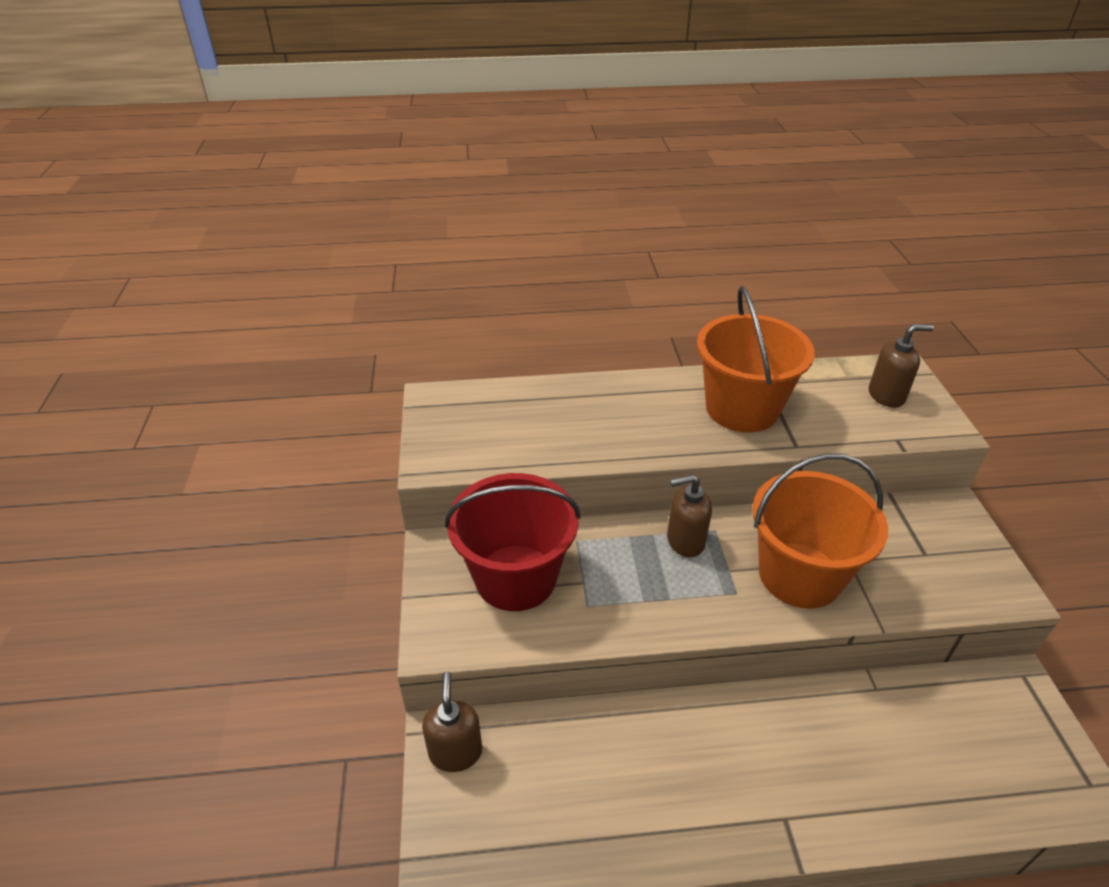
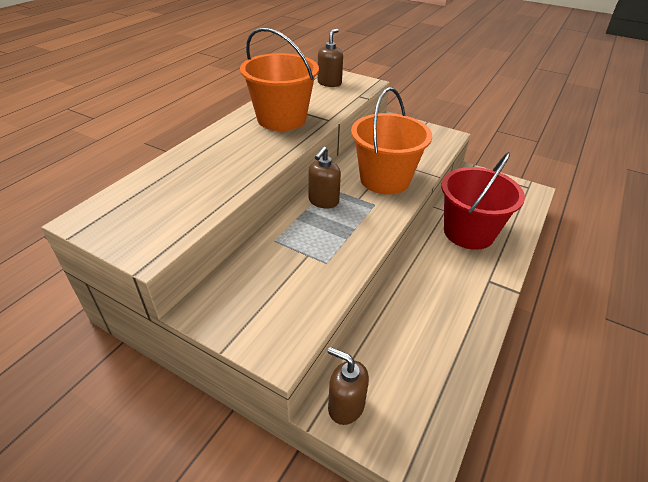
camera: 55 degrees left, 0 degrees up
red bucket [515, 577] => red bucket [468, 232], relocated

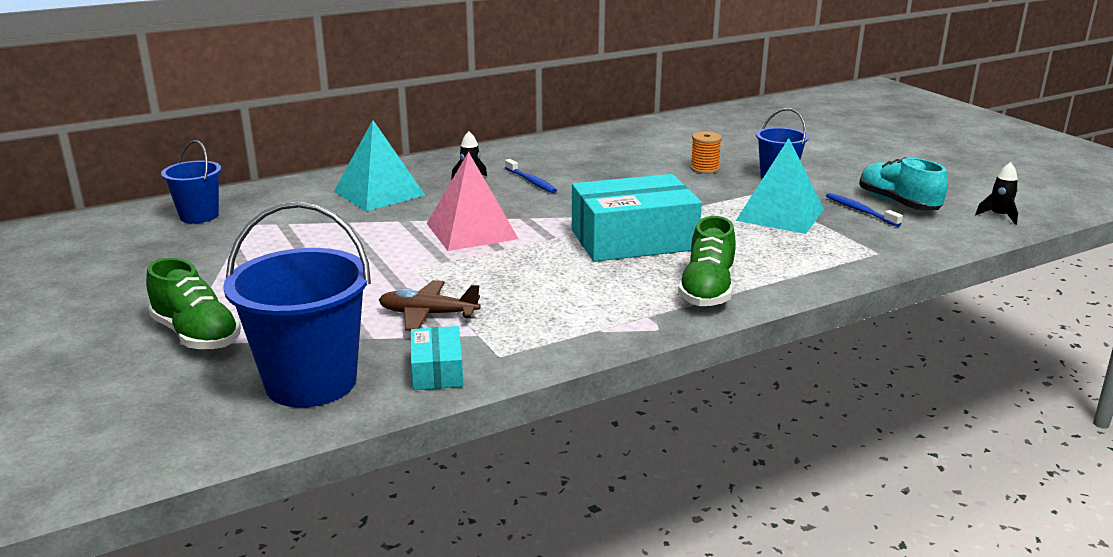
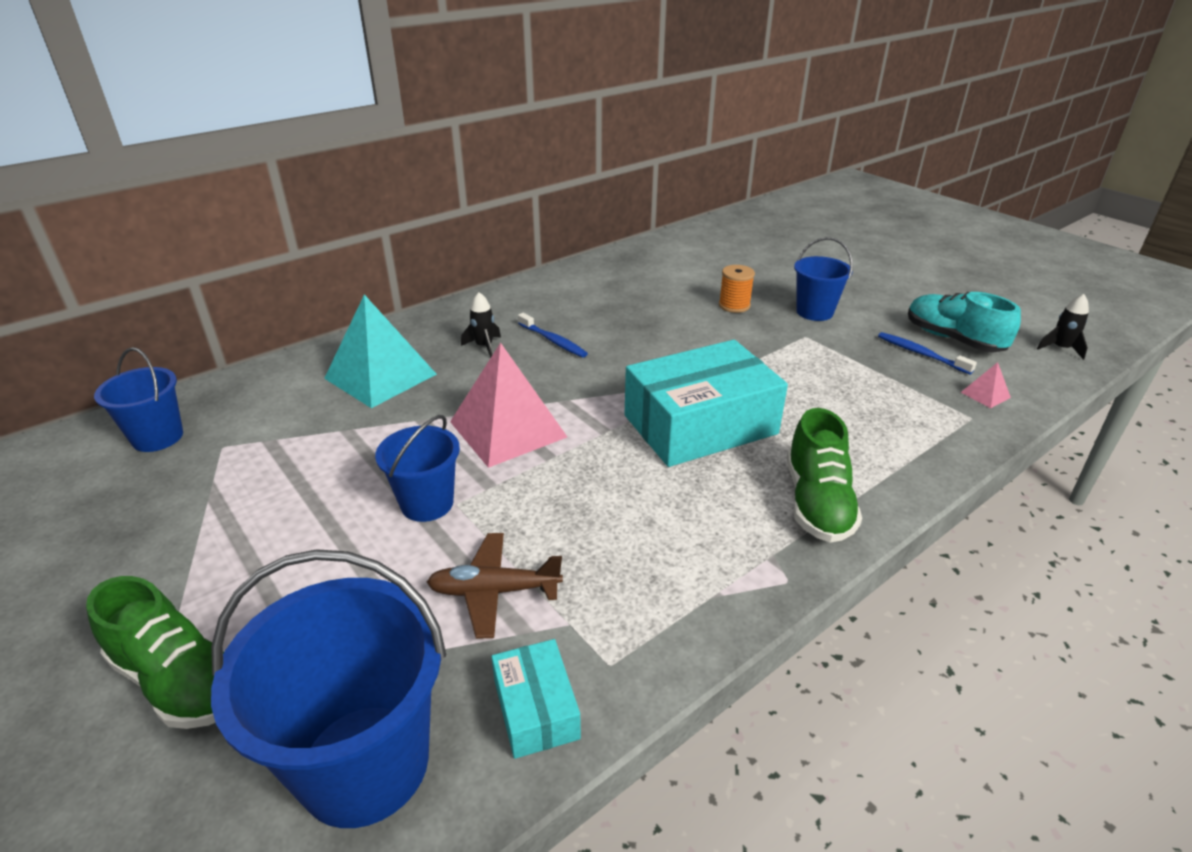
camera: 10 degrees left, 10 degrees up
turquoise pyramid [780, 214] => nothing
nothing => blue bucket [427, 503]
nothing => pink pyramid [985, 395]

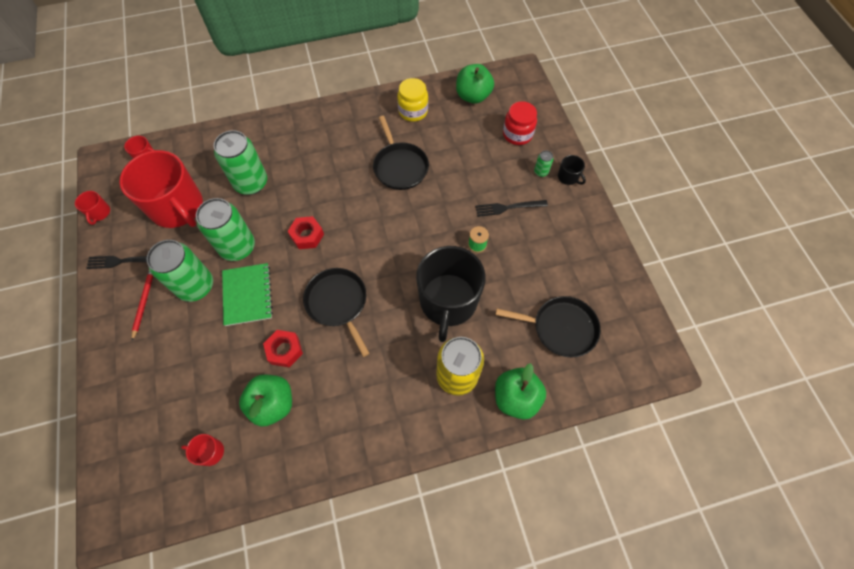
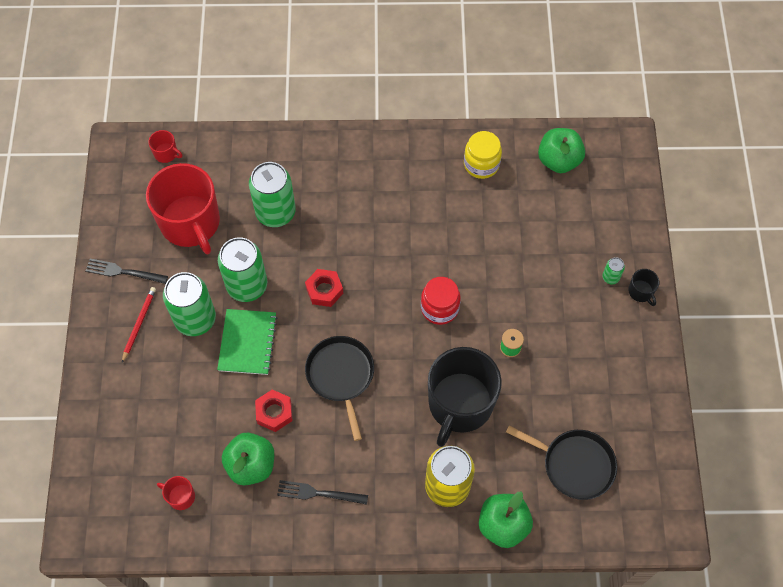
camera: 15 degrees right, 0 degrees up
red mug [99, 213] => nothing
black pan [399, 166] => nothing
black fork [507, 208] => black fork [318, 493], relocated
red jar [517, 134] => red jar [439, 308], relocated

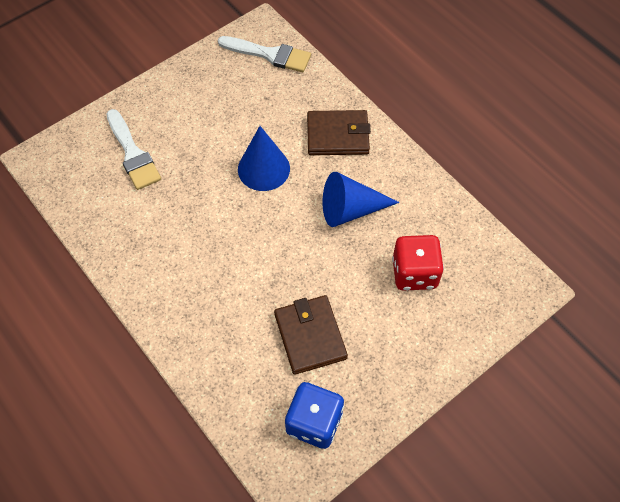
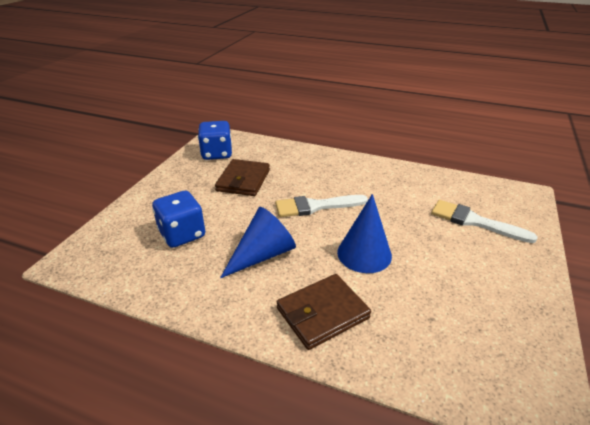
camera: 150 degrees right, 25 degrees down
white brush [270, 55] => white brush [315, 206], relocated
red dice [414, 273] => blue dice [182, 234]
brown wallet [310, 336] => brown wallet [243, 180], 60 degrees clockwise

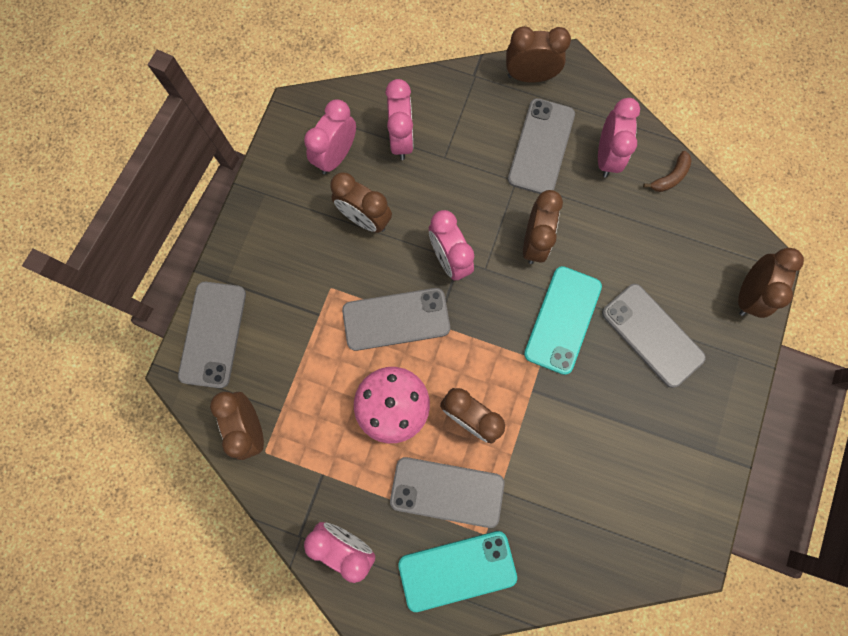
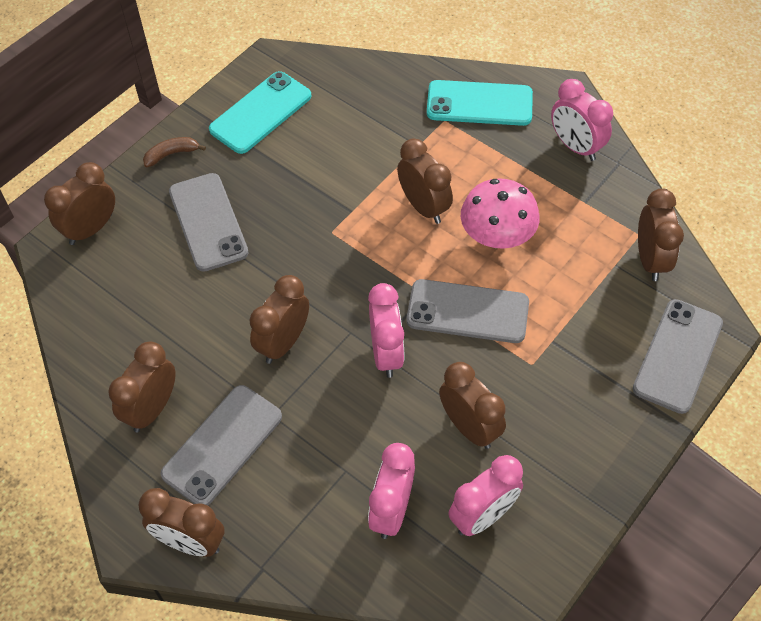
camera: 160 degrees left, 20 degrees down
grey phone [447, 491] => nothing
turquoise phone [562, 320] => turquoise phone [261, 113], relocated
brown banana [670, 177] => brown banana [171, 154], relocated
pink clock [606, 157] => brown clock [152, 409]

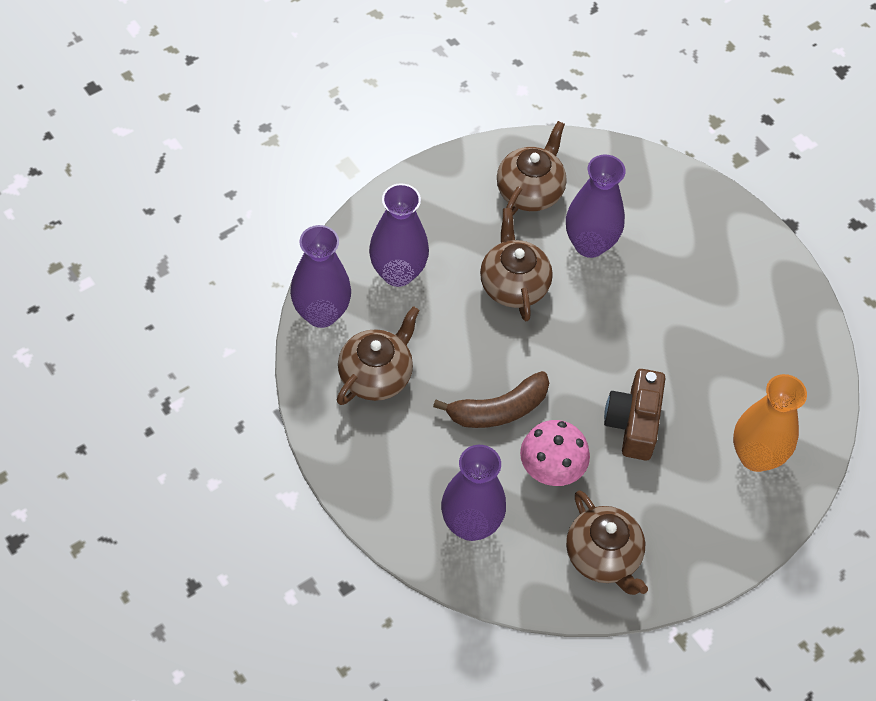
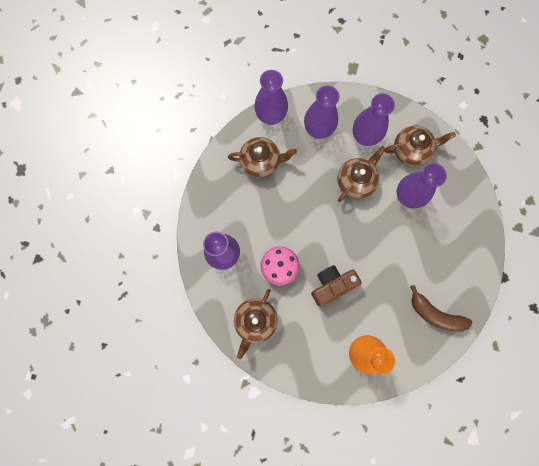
camera: 55 degrees right, 20 degrees up
nothing => purple vase [364, 137]
brown banana [498, 410] => brown banana [435, 314], relocated

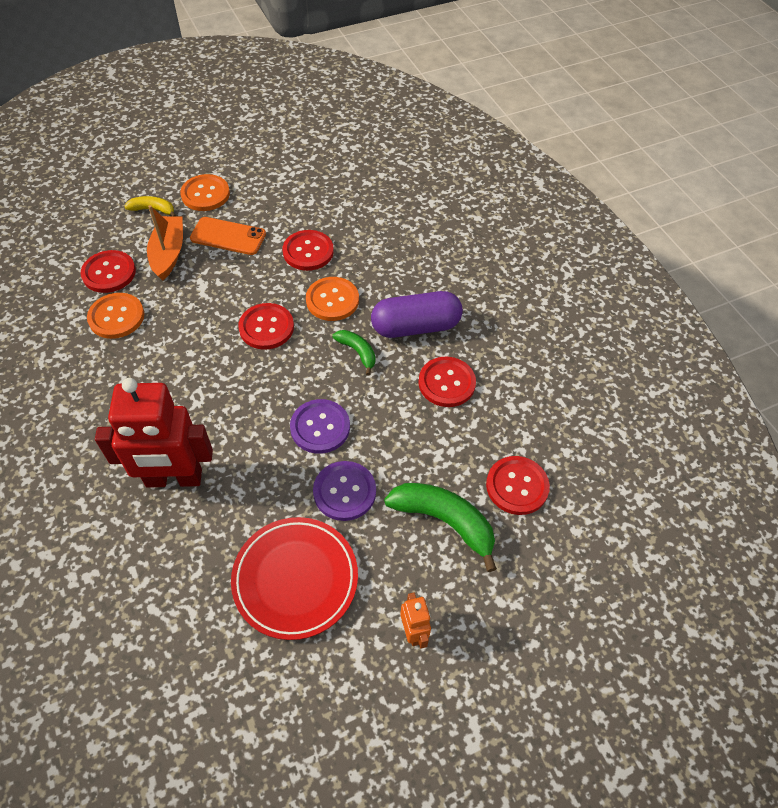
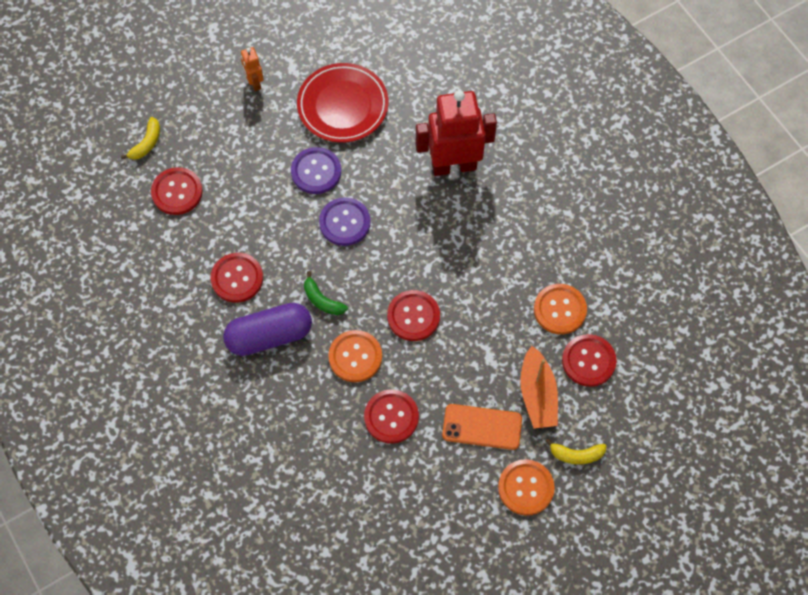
camera: 175 degrees right, 10 degrees up
green banana [444, 521] => nothing
nothing => yellow banana [146, 143]

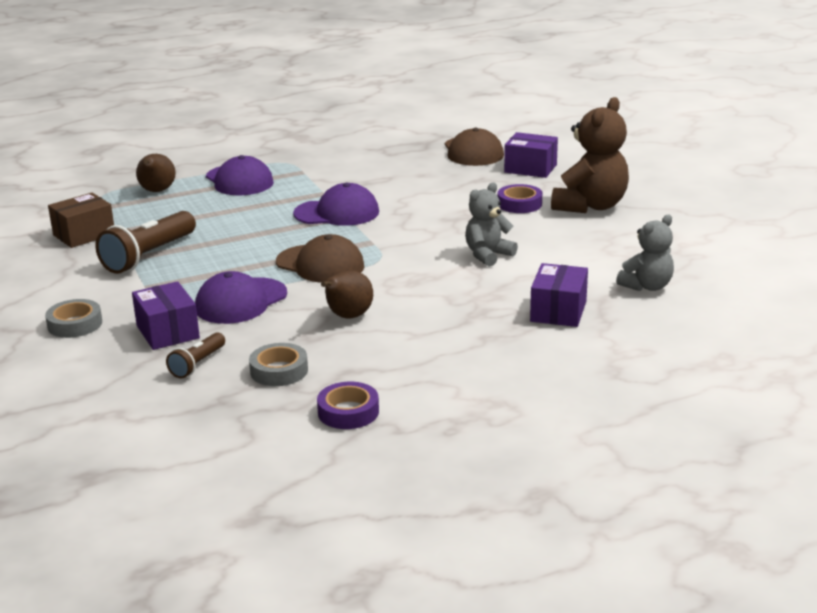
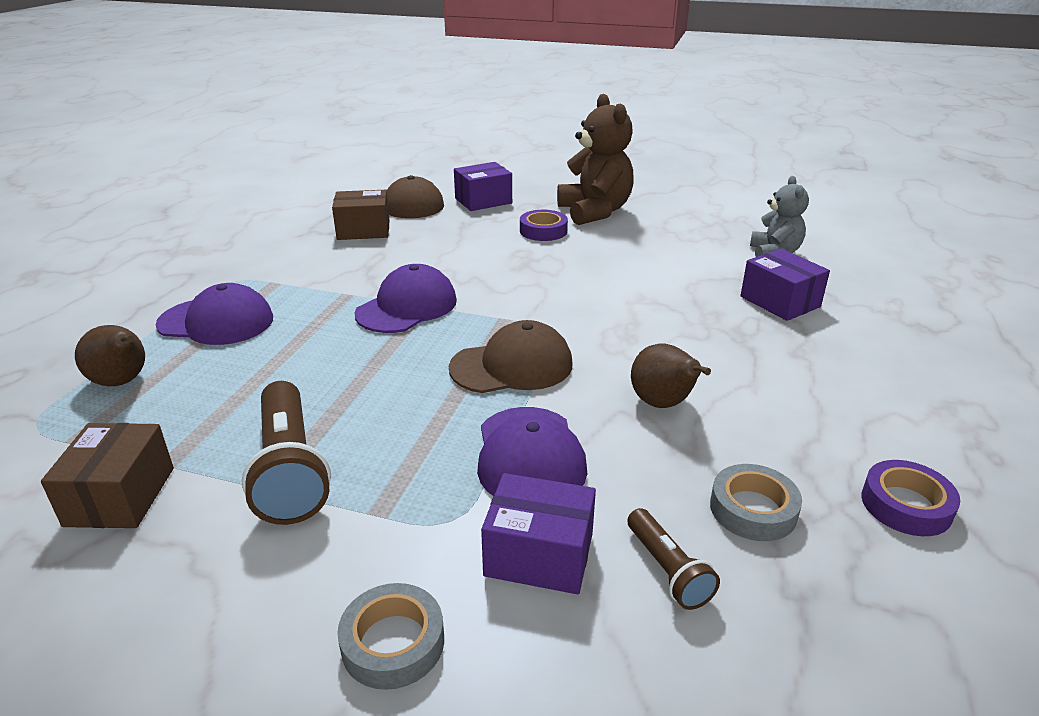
camera: 50 degrees left, 5 degrees up
grey teddy bear [488, 255] => nothing
nothing => brown box [363, 230]

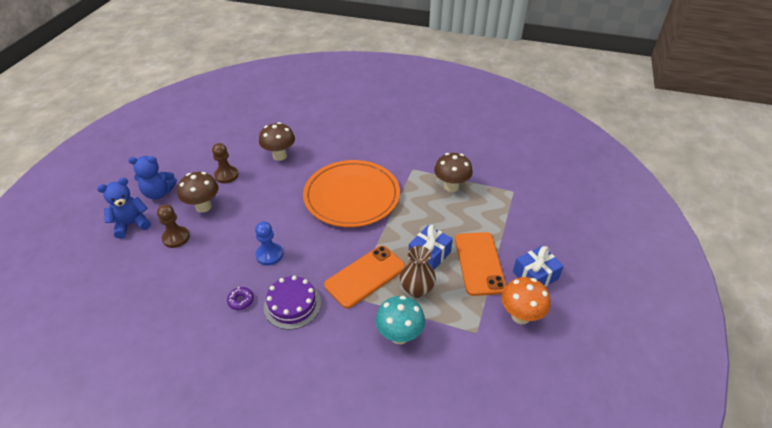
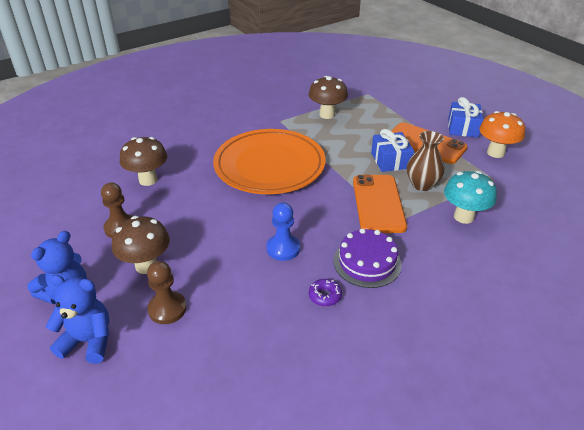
camera: 50 degrees left, 5 degrees down
blue teddy bear [131, 224] => blue teddy bear [88, 341], 90 degrees clockwise

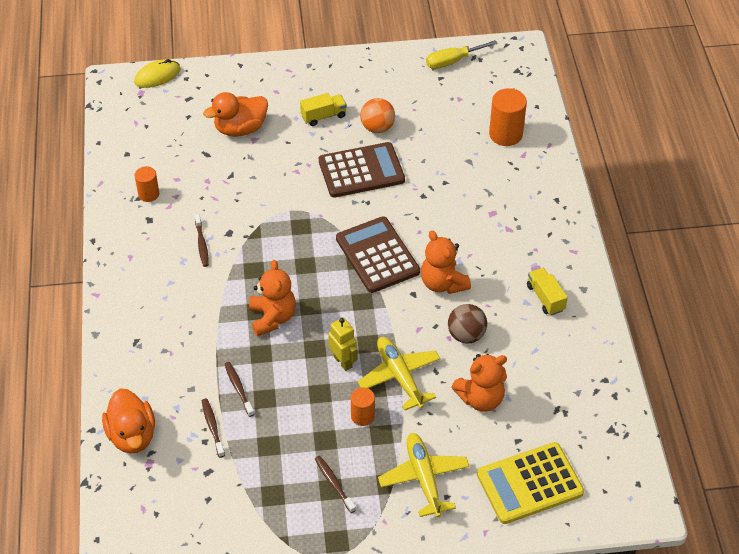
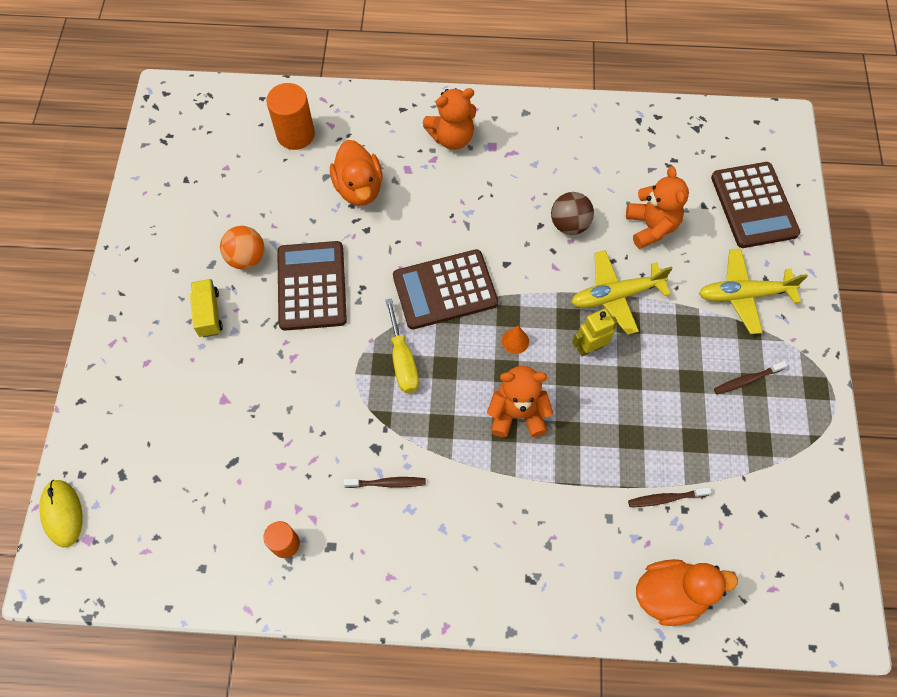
camera: 80 degrees left, 15 degrees up
brown toothbrush [238, 388] => nothing
orange cylinder [362, 416] => nothing
yellow truck [545, 298] => nothing
nothing => orange cone [515, 341]
orange duck [240, 129] => orange duck [359, 188], relocated
orange teddy bear [443, 283] => orange teddy bear [452, 138], relocated
yellow screwdriver [452, 61] => yellow screwdriver [402, 360], relocated
yellow calculator [529, 484] => brown calculator [754, 205]

